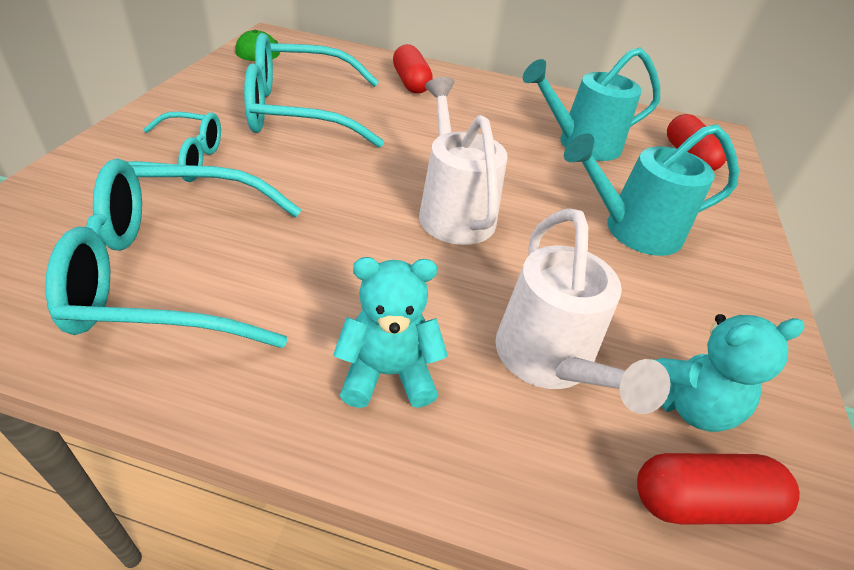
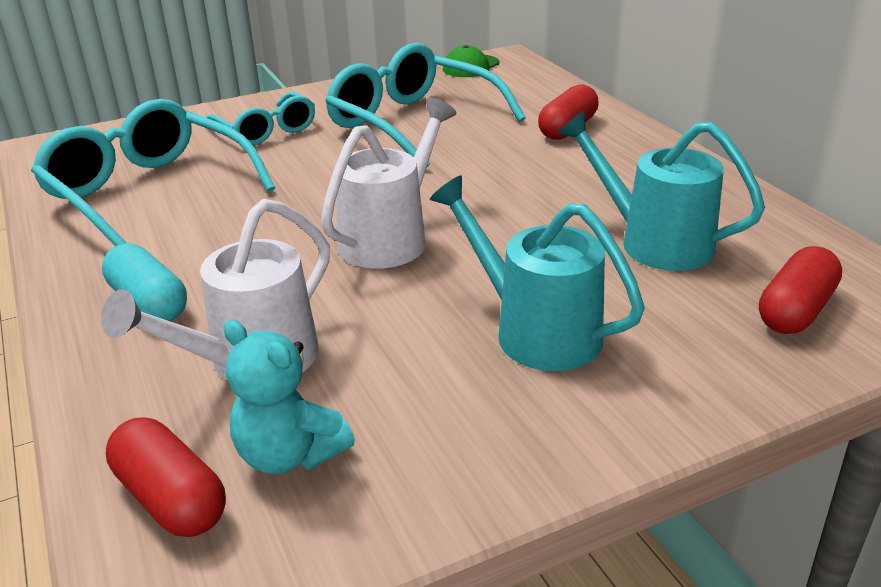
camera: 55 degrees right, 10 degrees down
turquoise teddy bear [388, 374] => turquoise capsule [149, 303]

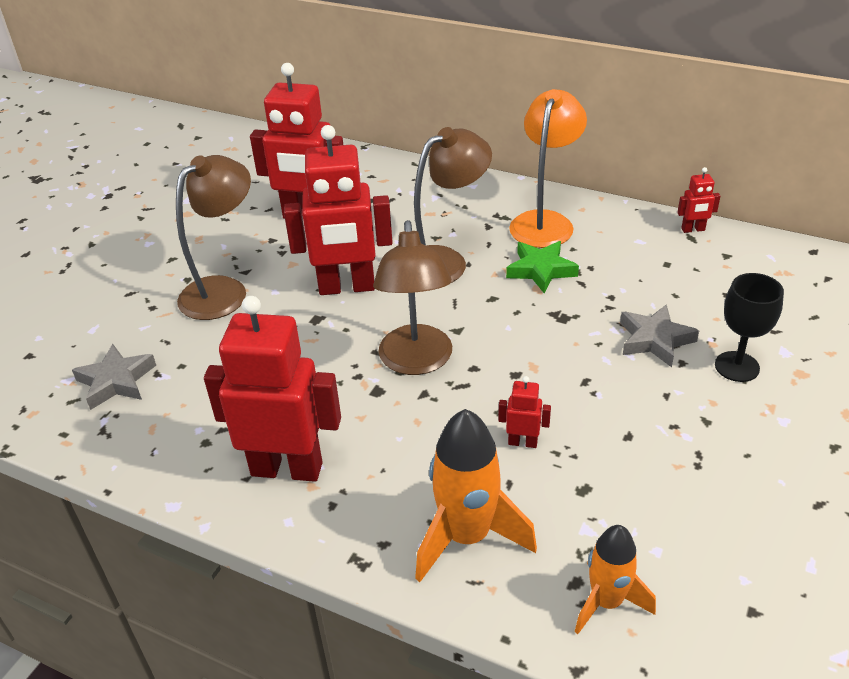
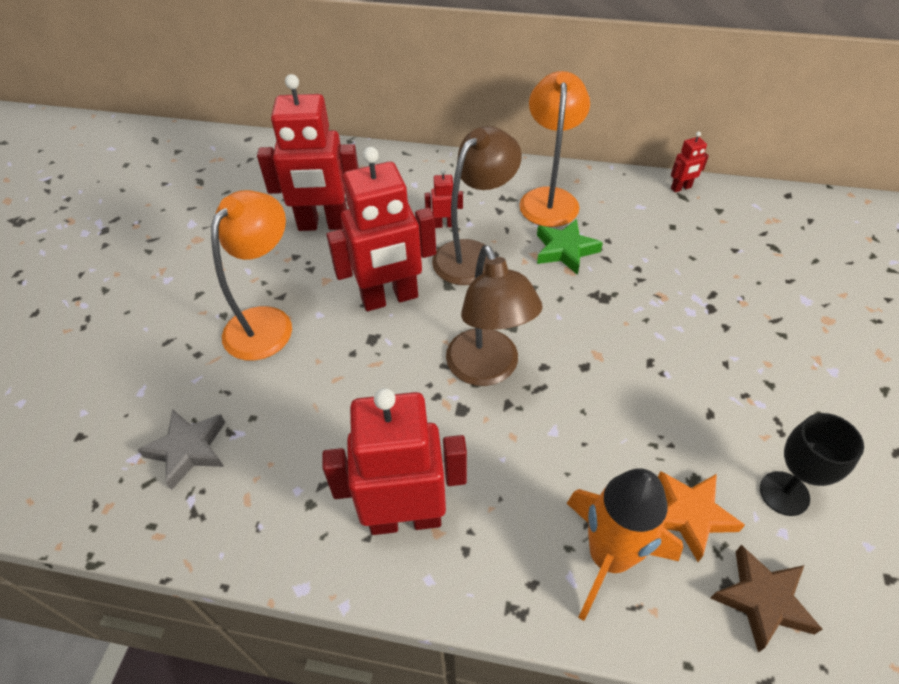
camera: 15 degrees left, 10 degrees up
grey star [654, 340] => nothing
nothing => orange star [690, 515]
red robot [522, 442] => red robot [444, 224], relocated
black goblet [737, 366] => black goblet [784, 493], relocated
orange rocket [606, 602] => brown star [762, 600]
brown lamp [224, 290] => orange lamp [266, 322]

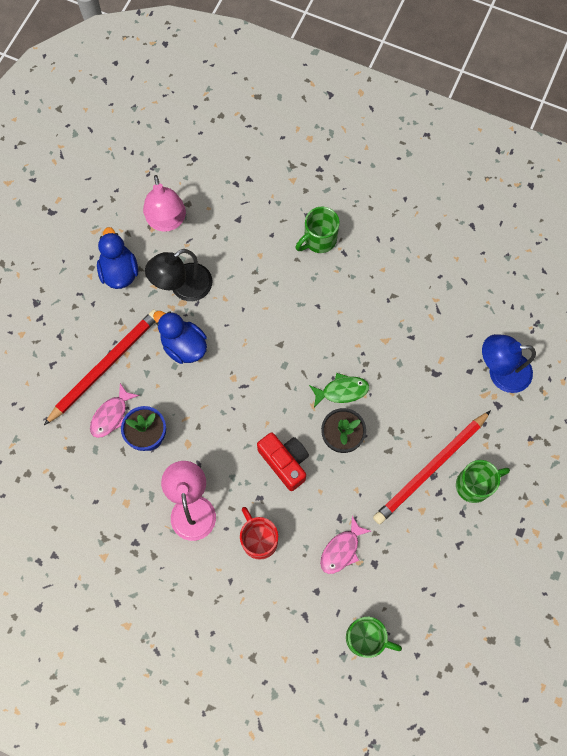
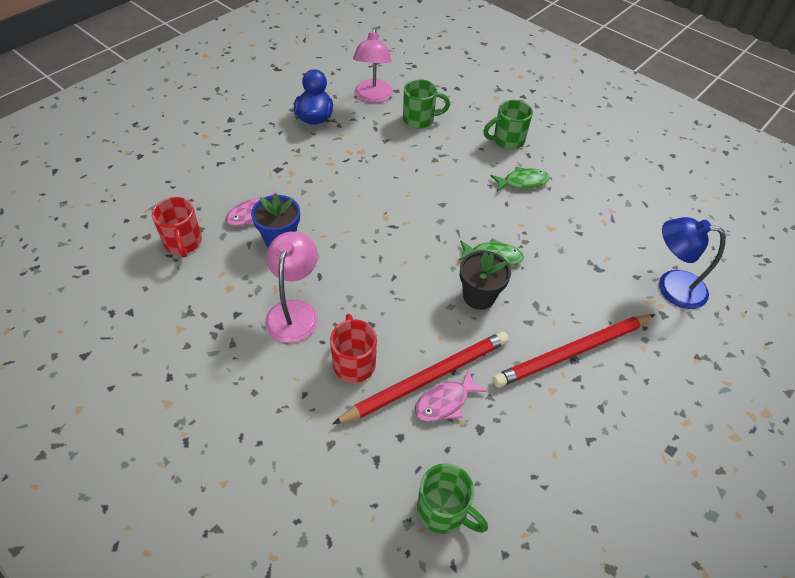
camera: 15 degrees right, 20 degrees down
black lamp [183, 287] => nothing
blue duck [184, 346] => nothing
red camera [285, 462] => nothing
nothing => red mug [183, 243]
nothing => green fish [522, 182]
red pencil [105, 366] => red pencil [427, 378], relocated
green mug [474, 485] => green mug [419, 119], relocated

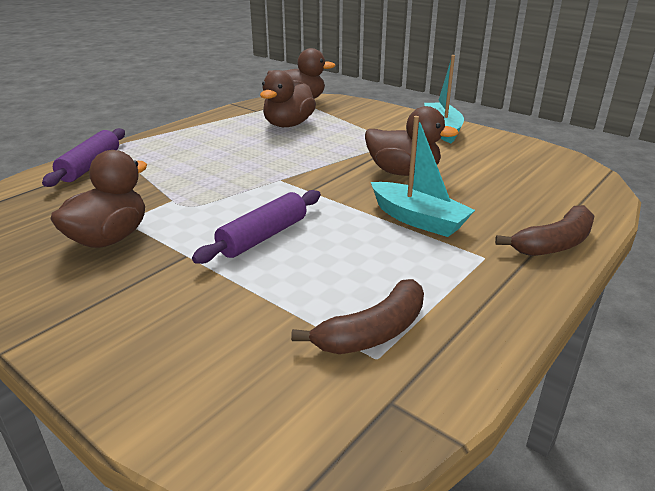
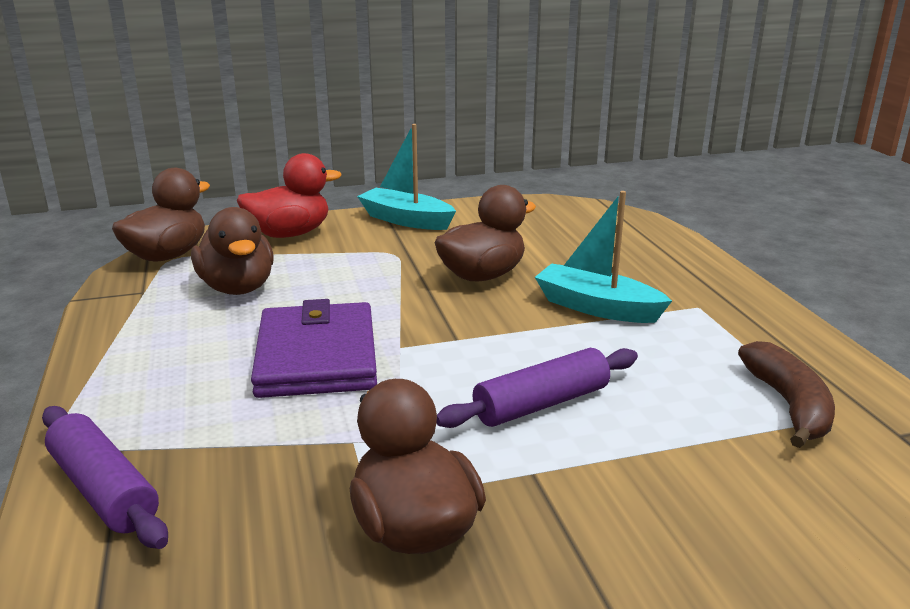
camera: 55 degrees left, 5 degrees down
brown banana [554, 244] => nothing
nothing => red duck [289, 234]
nothing => purple wallet [317, 356]
purple rolling pin [263, 237] => purple rolling pin [541, 404], 75 degrees clockwise
turquoise boat [418, 219] => turquoise boat [597, 307], 135 degrees counterclockwise

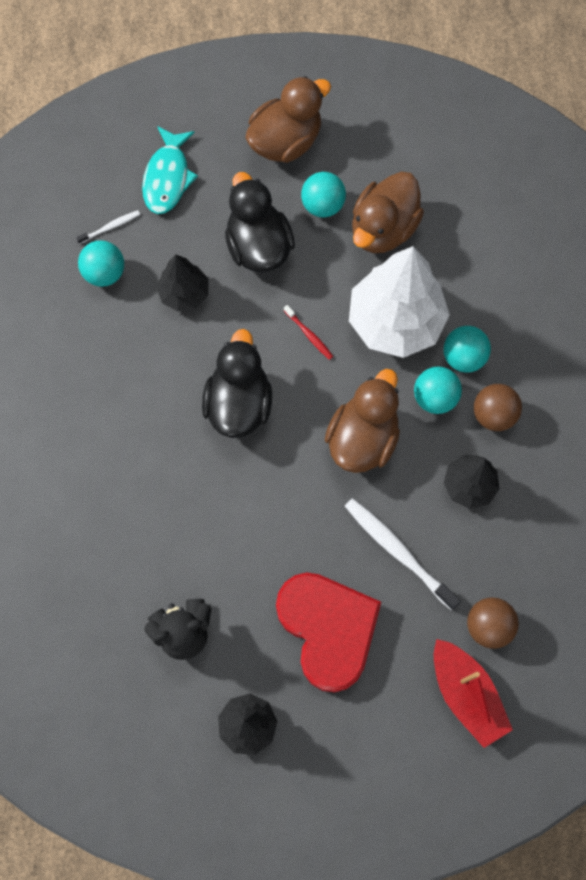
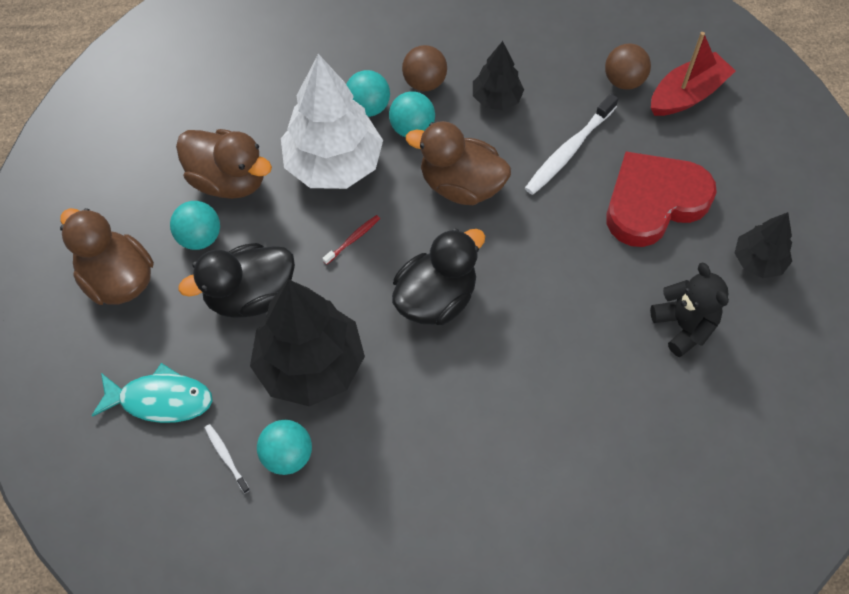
camera: 95 degrees left, 10 degrees down
black duck [239, 403] => black duck [436, 298], 135 degrees clockwise
black tree [184, 293] => black tree [310, 365], x1.87

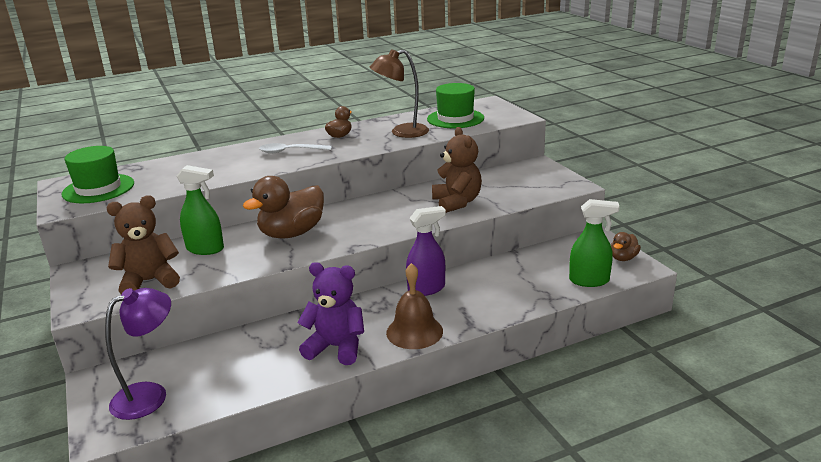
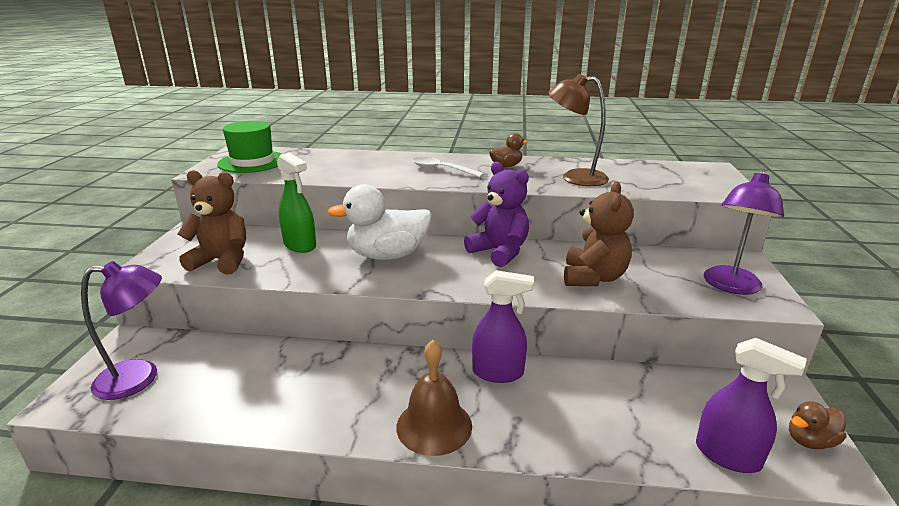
camera: 30 degrees right, 0 degrees up
green hat [455, 118] => nothing
nothing => purple lamp [730, 286]
purple teddy bear [336, 347] => purple teddy bear [499, 252], relocated
brown duck [292, 233] => white duck [387, 255]
green spray bottle [589, 281] => purple spray bottle [728, 456]

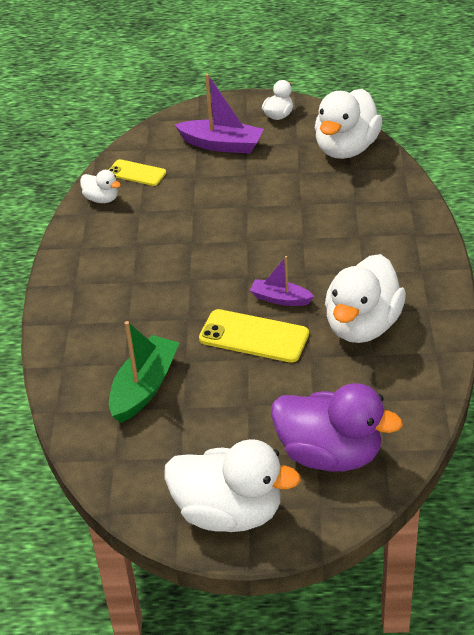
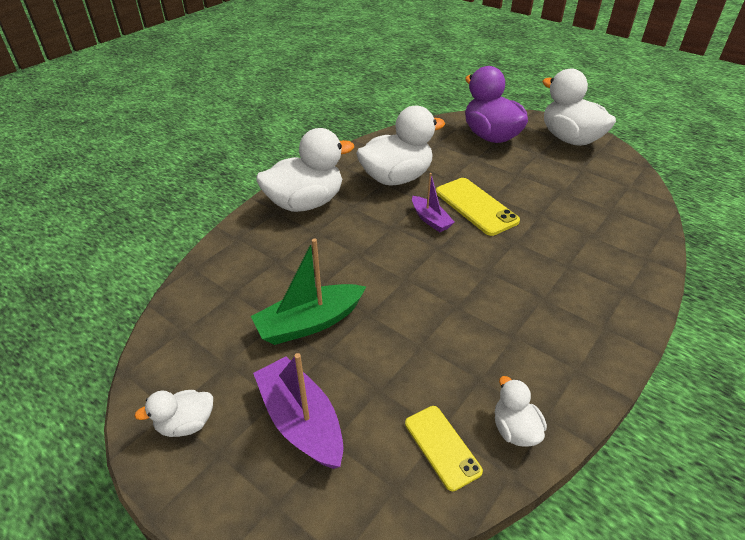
camera: 145 degrees left, 0 degrees up
green boat [144, 387] => green boat [310, 323], relocated
white duck [346, 149] => white duck [305, 203], relocated

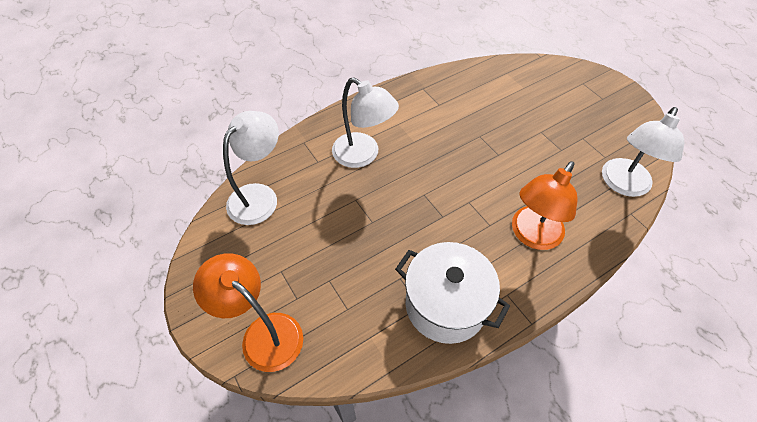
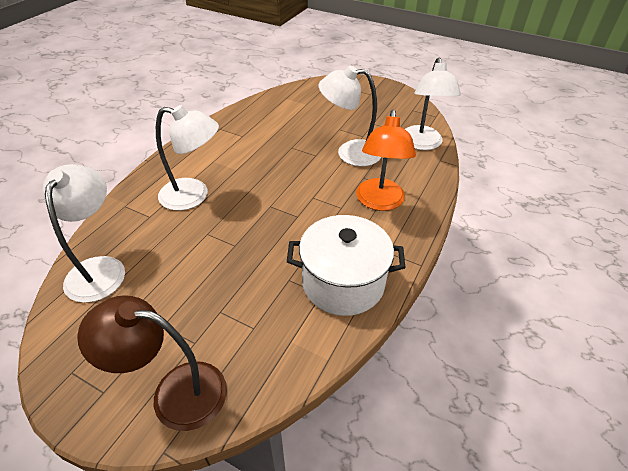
camera: 30 degrees left, 10 degrees down
nothing => white lamp [349, 153]
orange lamp [263, 333] => brown lamp [175, 392]

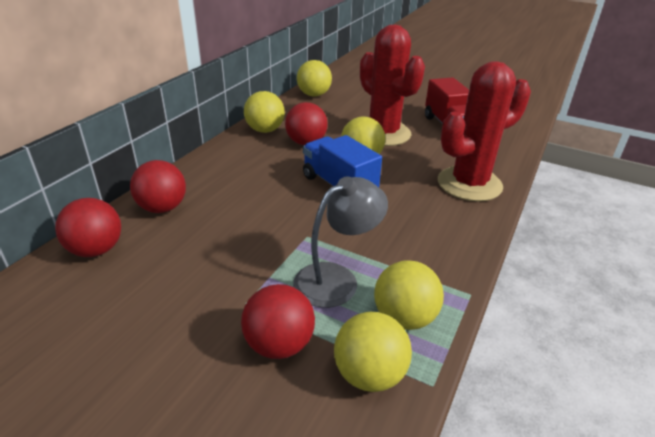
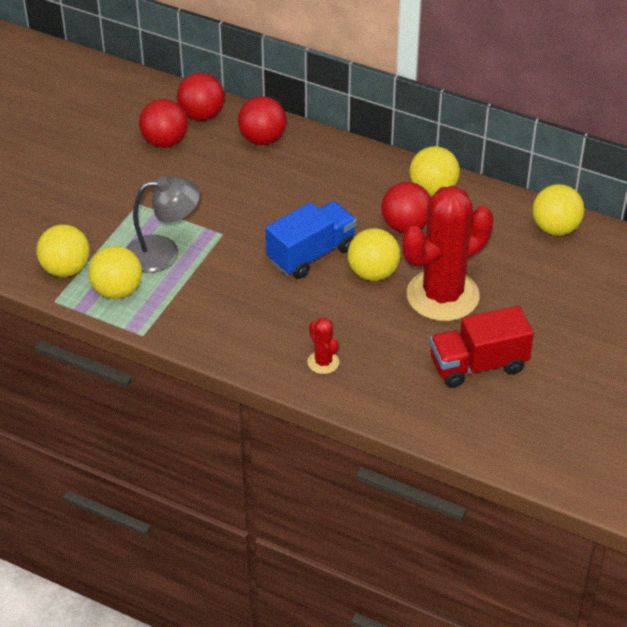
camera: 90 degrees right, 10 degrees up
red ball [279, 345] => red ball [165, 141], relocated
grey lamp [336, 279] => grey lamp [164, 253], 60 degrees counterclockwise
red cactus [469, 184] => red cactus [323, 362], x0.42

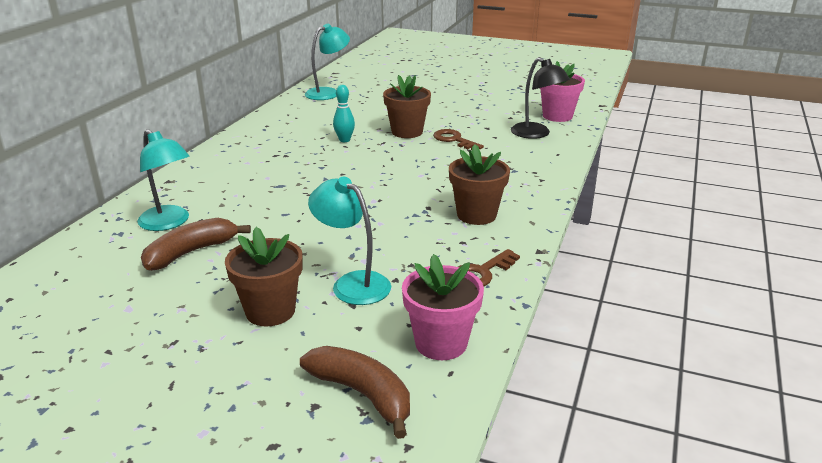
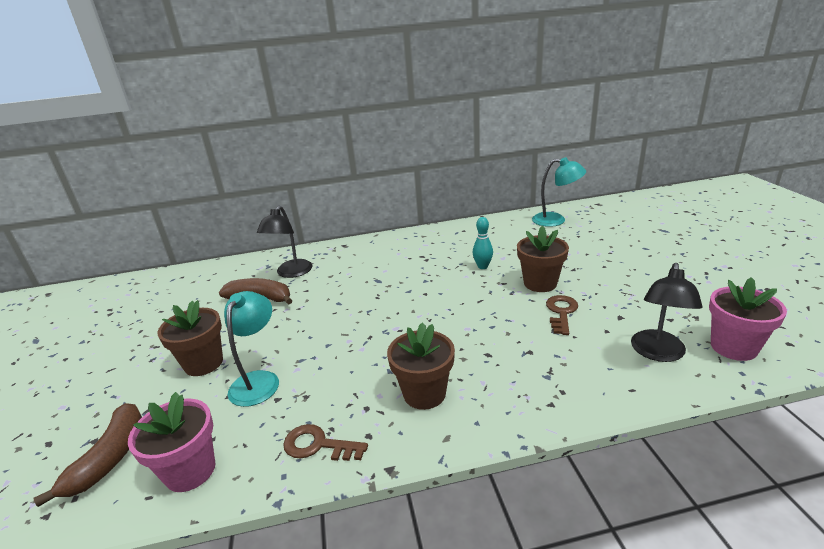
camera: 60 degrees right, 0 degrees up
turquoise lamp [169, 223] => black lamp [291, 273]

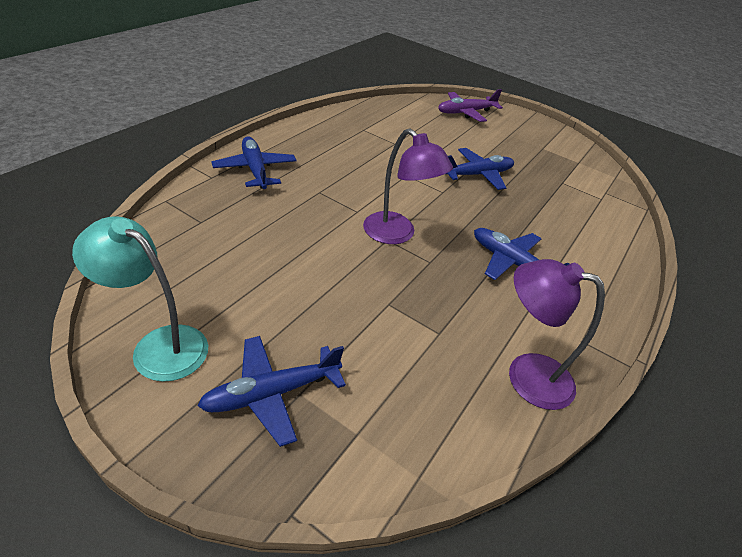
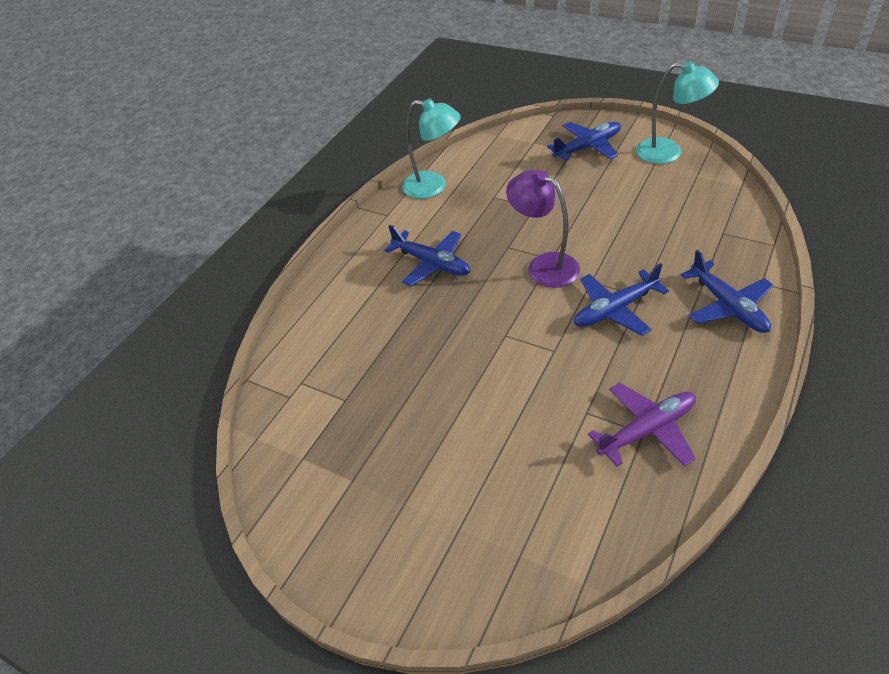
camera: 175 degrees left, 5 degrees up
purple plane [466, 112] => purple plane [646, 430], relocated
blue plane [477, 175] => blue plane [615, 309], relocated
purple lamp [526, 375] => turquoise lamp [433, 186]

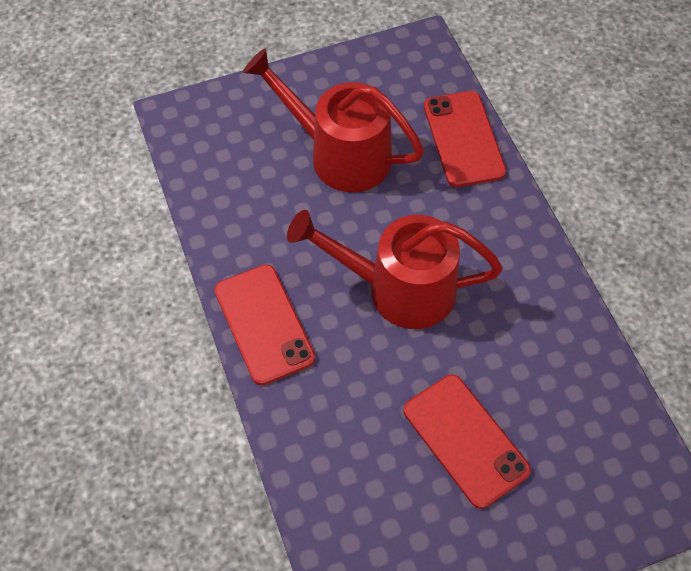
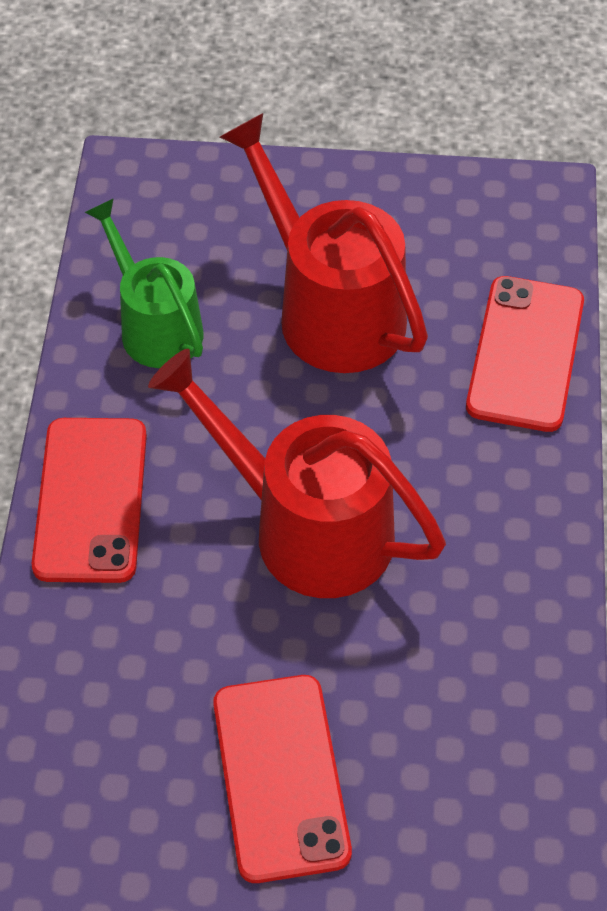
camera: 25 degrees right, 5 degrees down
nothing => green watering can [154, 325]

